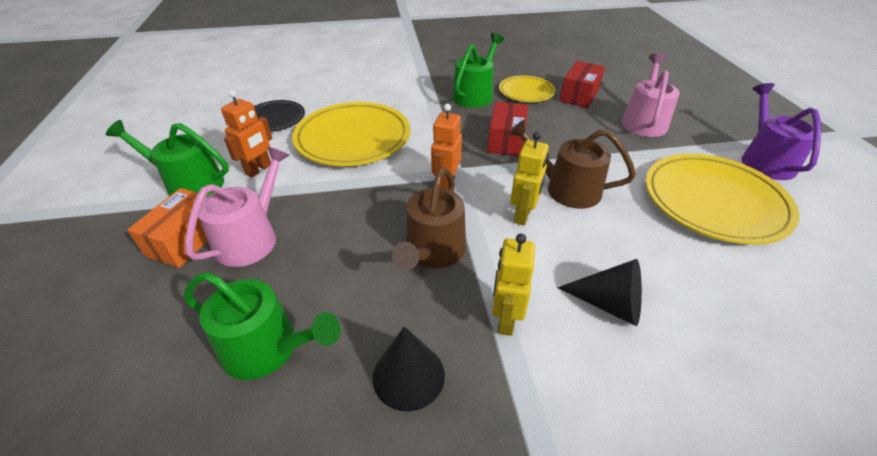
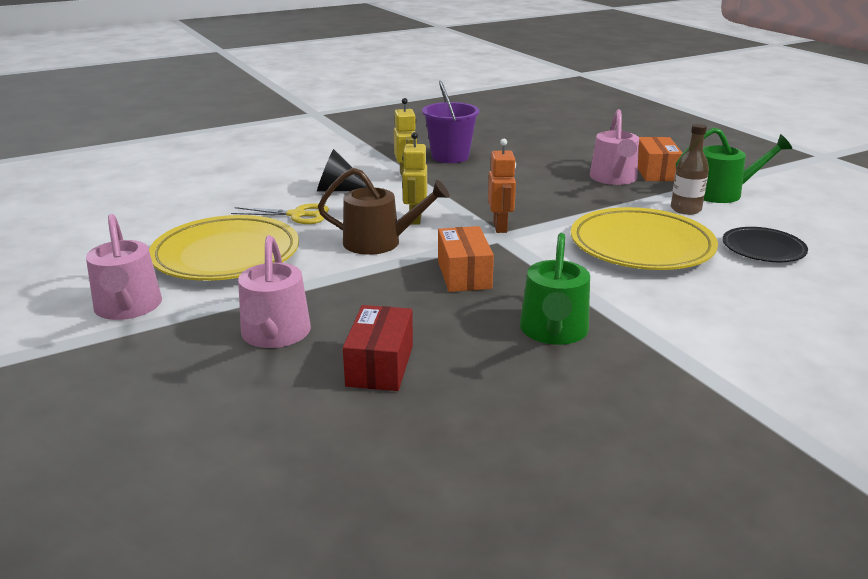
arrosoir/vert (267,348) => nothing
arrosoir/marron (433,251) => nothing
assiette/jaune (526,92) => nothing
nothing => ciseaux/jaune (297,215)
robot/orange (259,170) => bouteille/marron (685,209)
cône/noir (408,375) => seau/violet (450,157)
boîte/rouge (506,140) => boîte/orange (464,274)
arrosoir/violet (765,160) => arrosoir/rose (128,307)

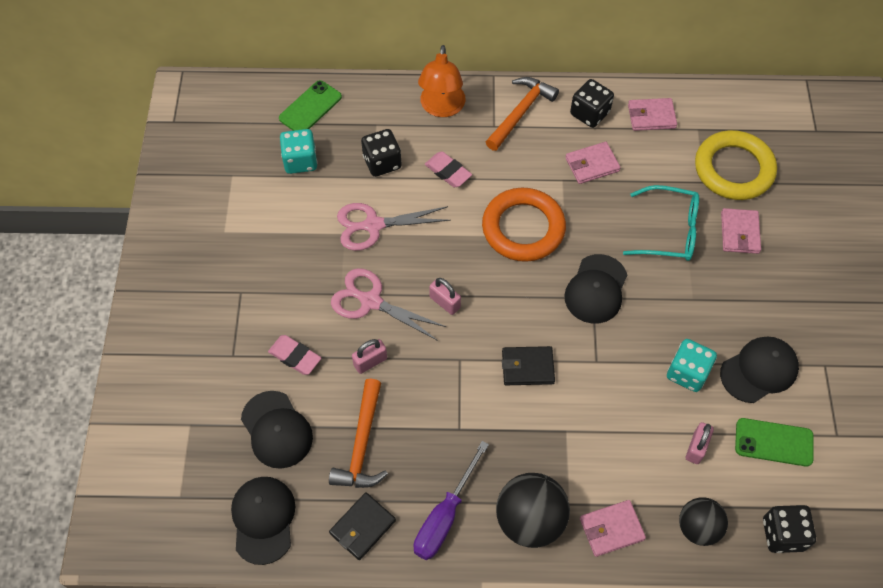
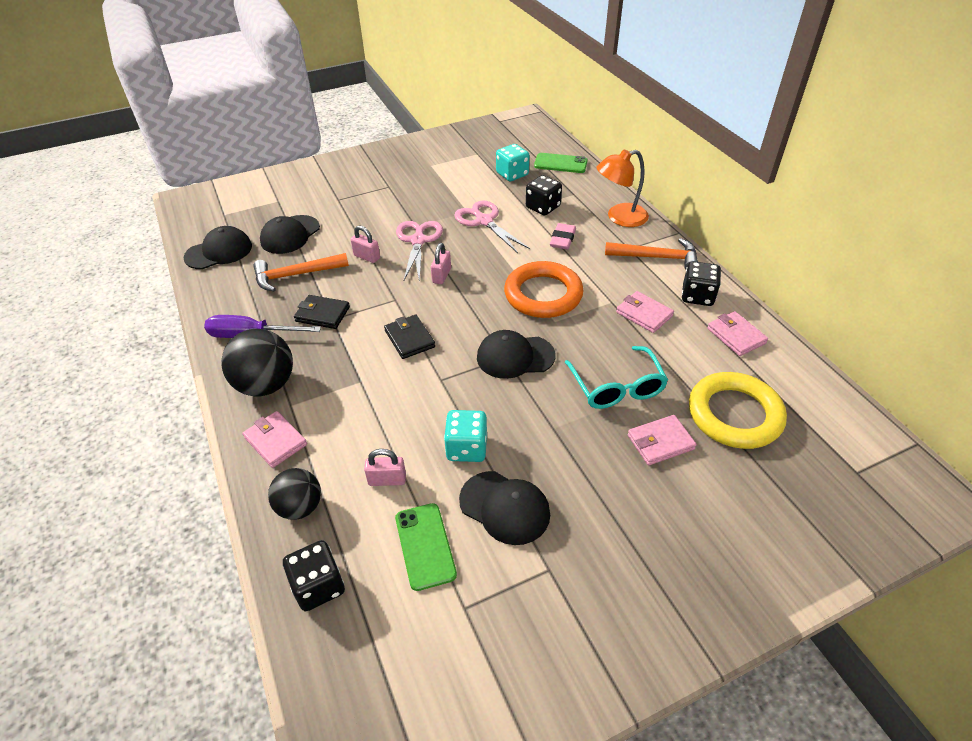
gomme/rose (295,357) => nothing
portefeuille/noir (362,527) => portefeuille/noir (322,314), move

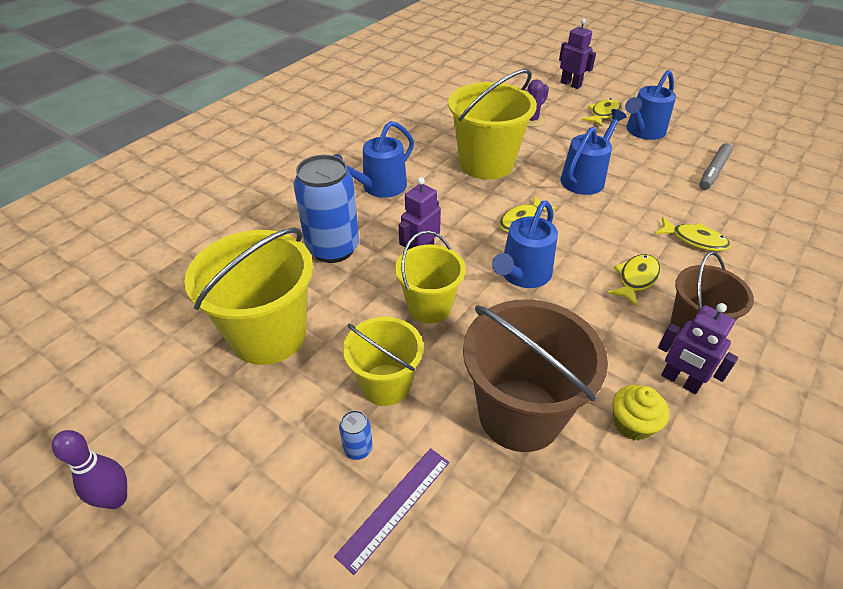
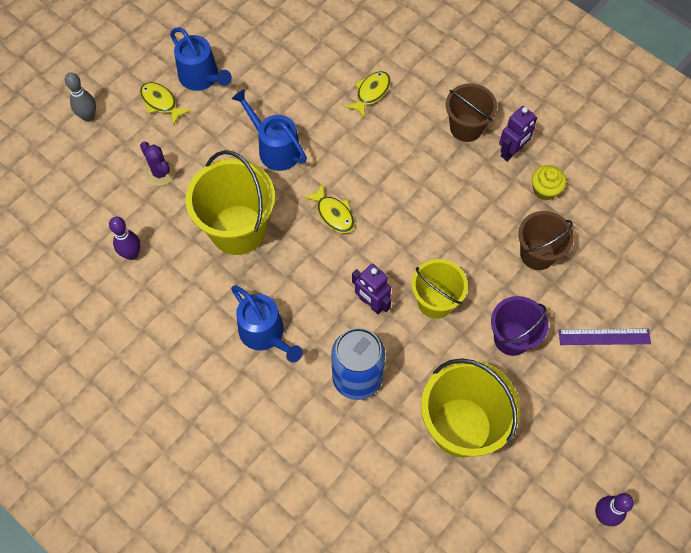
canette/bleu (358,448) => nothing
arrosoir/bleu (523,274) => nothing
poisson/jaune (636,279) => nothing
feutre/gris (713,171) => nothing
nothing => quille/violet (131,254)
robot/violet (571,84) => quille/gris (88,116)
seau/jaune (386,384) => seau/violet (512,338)
règle/violet (395,507) => règle/violet (604,337), 45 degrees counterclockwise
seau/marron (520,414) => seau/marron (537,254), x0.62

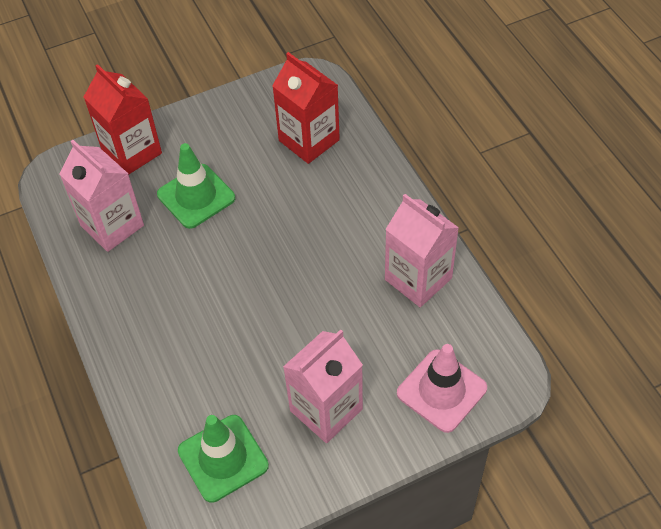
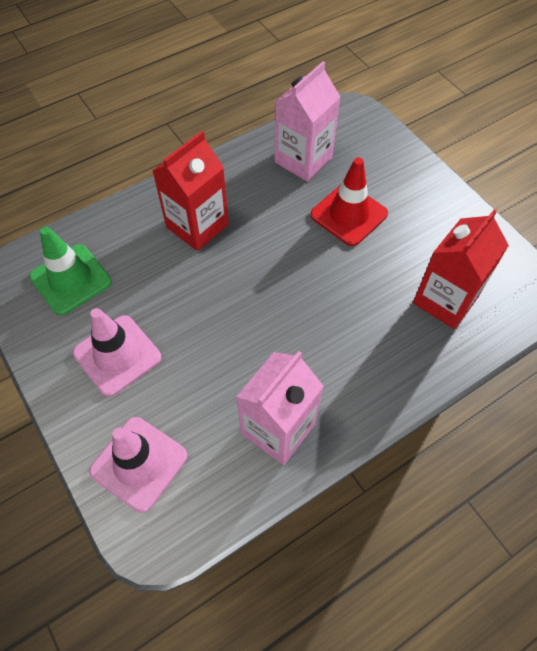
brique de lait/rouge (132,152) => brique de lait/rouge (197,226), move
brique de lait/rose (326,410) => cône de chantier/rose (117,355)
cône de chantier/vert (196,196) => cône de chantier/rouge (348,214)

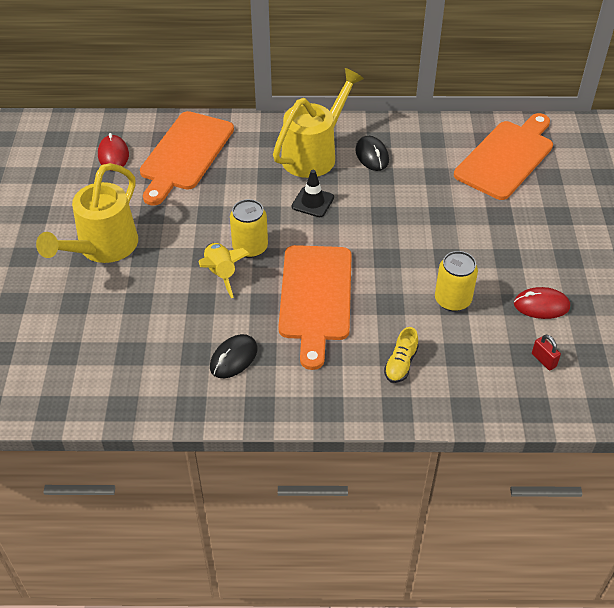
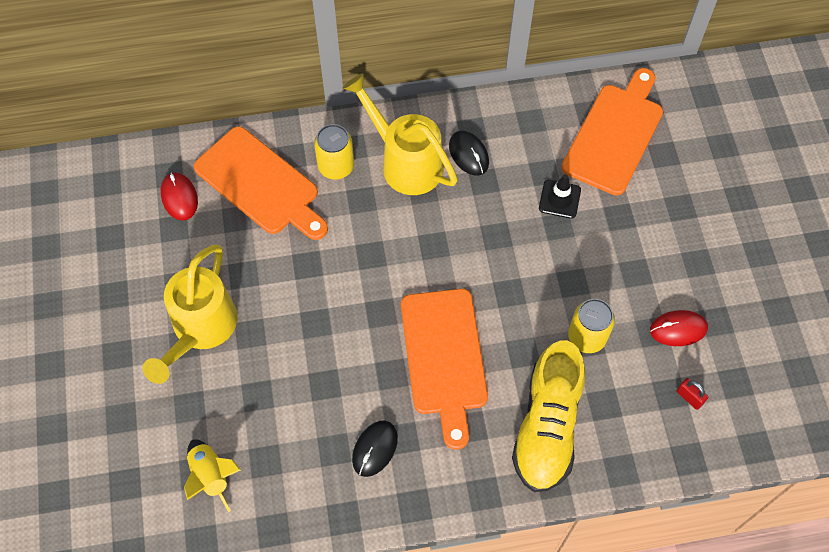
fusée/jaune (221,273) => fusée/jaune (211,476), move
canette/jaune (250,247) => canette/jaune (336,166), move
cône de chantier/noir (312,202) => cône de chantier/noir (559,199), move
planche à découper/orange (185,154) => planche à découper/orange (260,184), 60 degrees counterclockwise
arrosoir/jaune (314,154) => arrosoir/jaune (405,161), 75 degrees counterclockwise
chaussure/jaune (400,364) => chaussure/jaune (547,427), x2.37

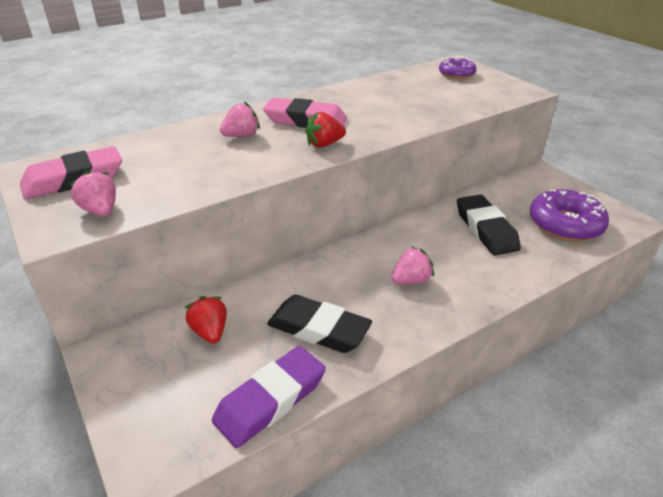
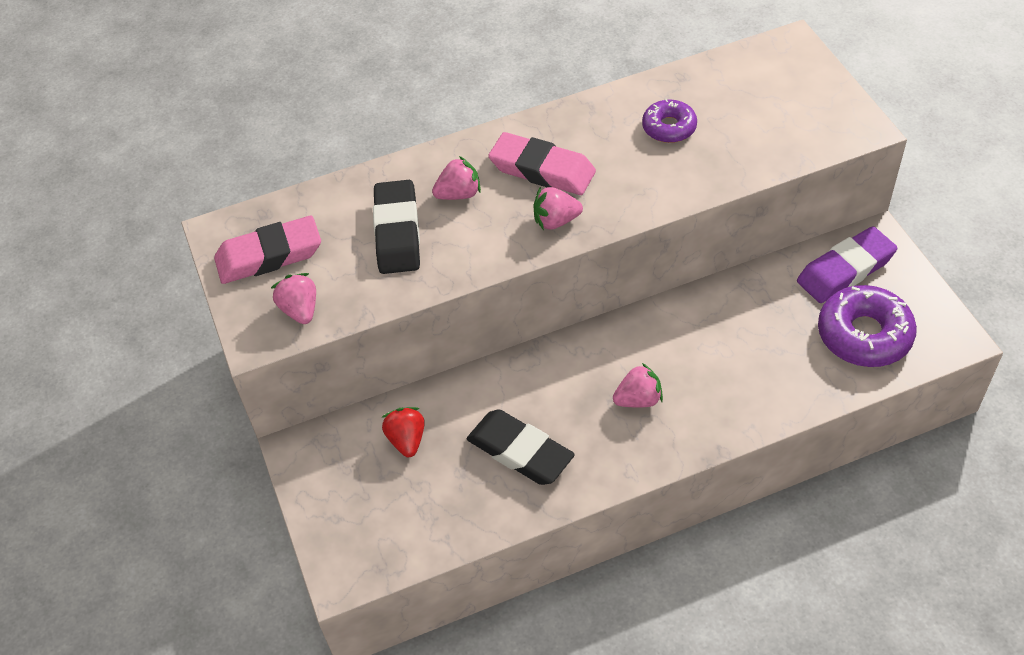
gomme/violet (271,400) => gomme/violet (845,270), move
beignet/violet (456,74) => beignet/violet (669,127), move
gomme/noir (486,229) => gomme/noir (397,232), move
fraise/rouge (324,144) => fraise/rose (556,221)

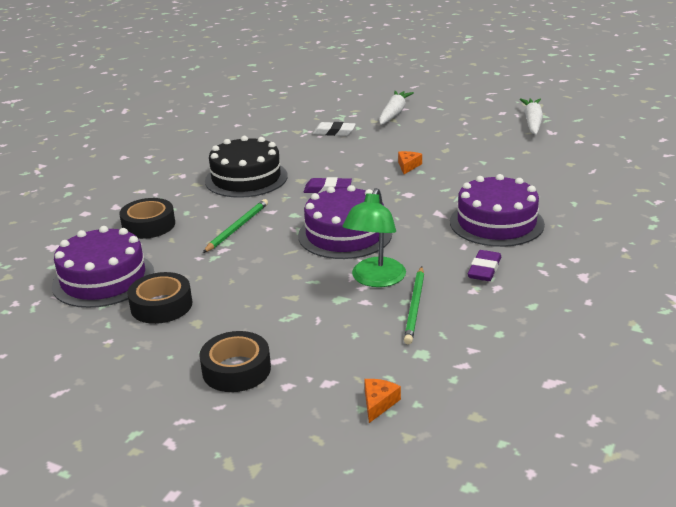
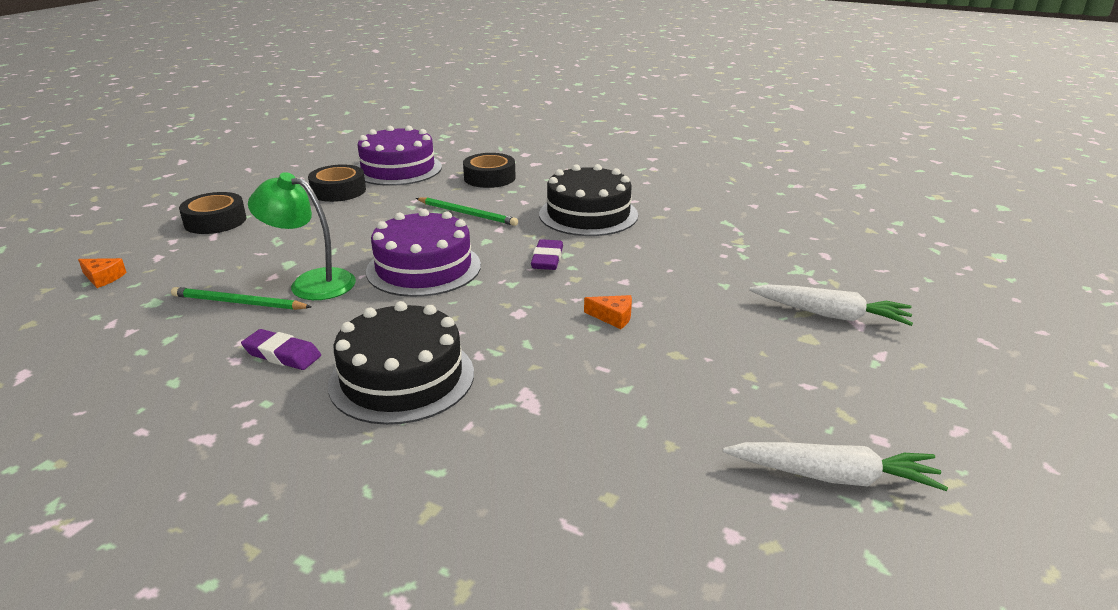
gomme/blanc (334,132) => nothing
gâteau/violet (496,223) => gâteau/noir (402,378)

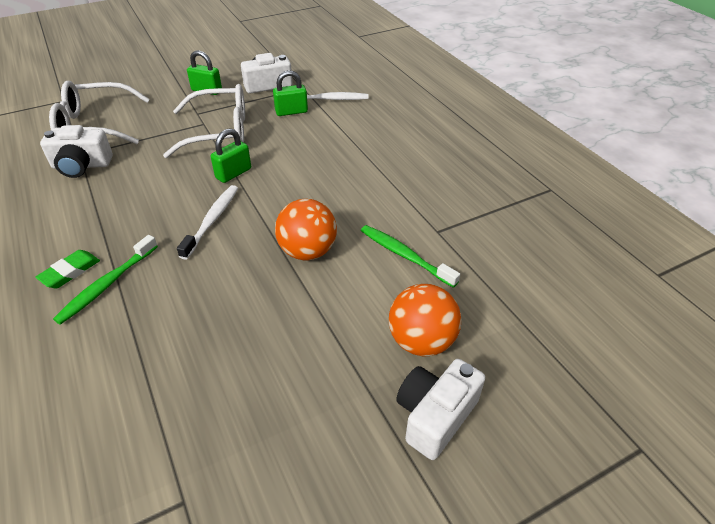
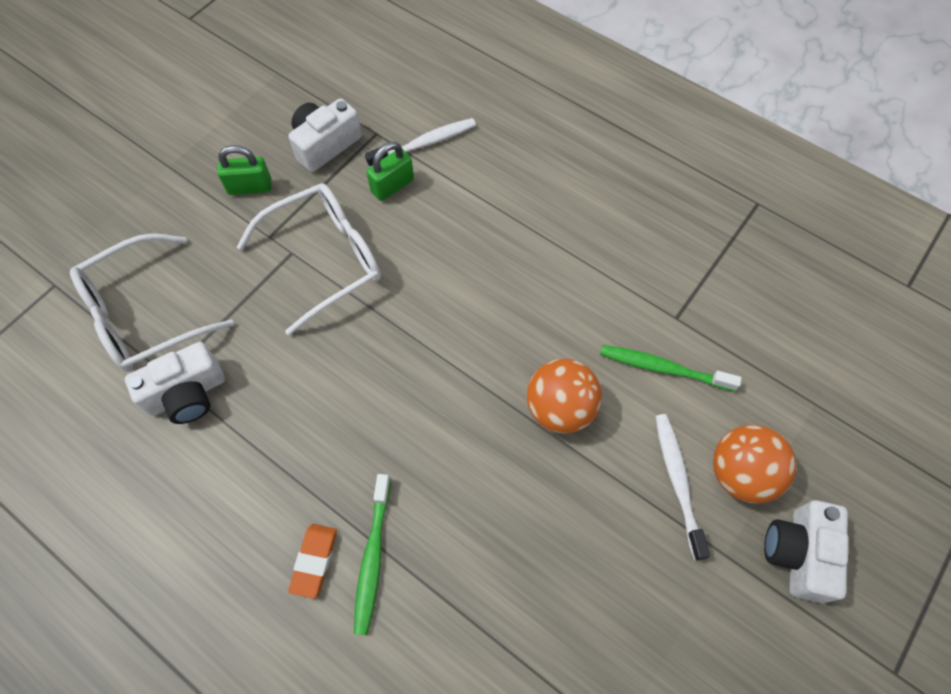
cadenas/vert (233,173) => nothing
brosse à dents/blanc (212,220) => brosse à dents/blanc (677,481), move
gomme/vert (70,272) => gomme/orange (314,561)

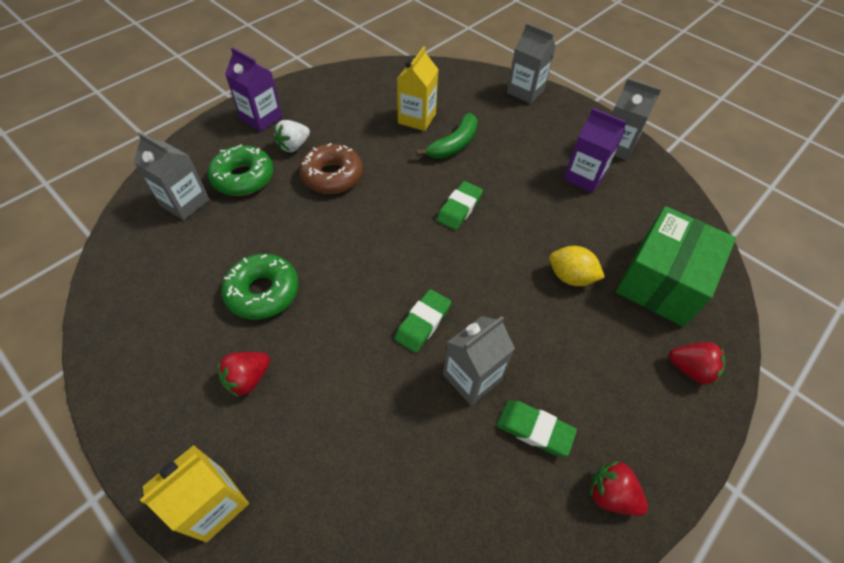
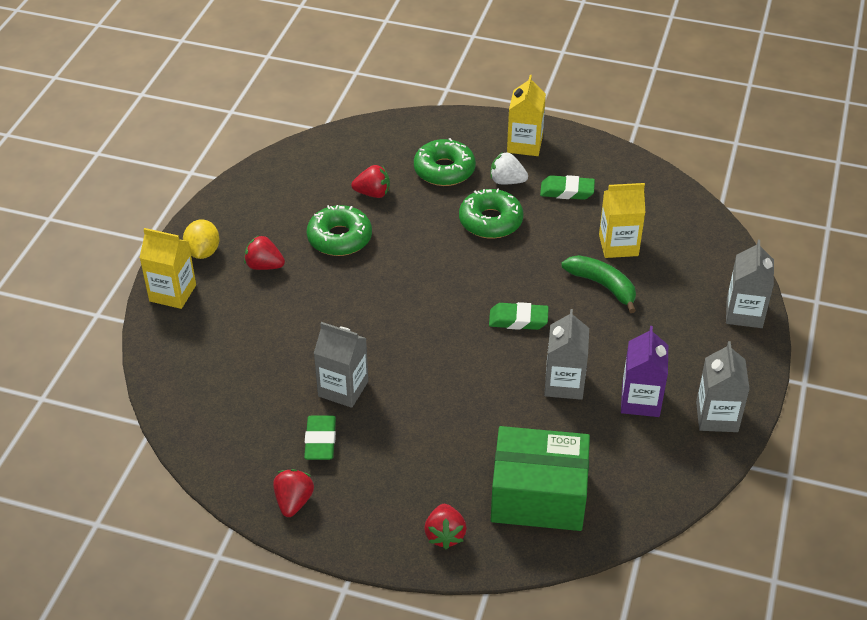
nothing => fraise/rouge (373,193)
brique de lait/gris (185,202) => brique de lait/gris (564,384), move
gomme/vert (423,323) => gomme/vert (567,191), move
citron/jaune (570,277) => citron/jaune (203,252), move
brique de lait/violet (261,118) => brique de lait/jaune (524,144)
beignet/marron (332,176) => beignet/vert (490,221)
banane/vert (453,145) => banane/vert (602,286), 150 degrees counterclockwise

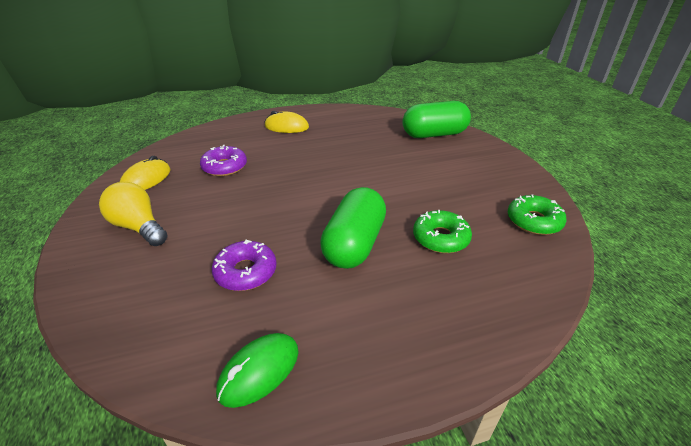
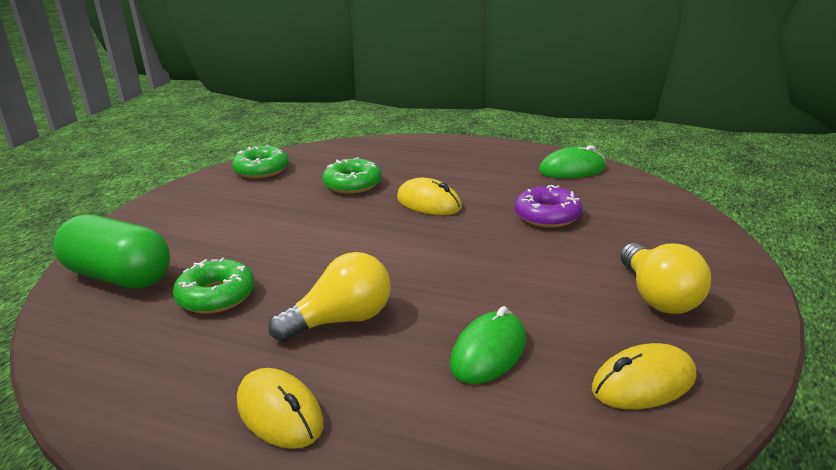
nothing => beignet/vert (216,296)
nothing => ampoule/jaune (341,320)
beignet/violet (224,167) => souris/vert (488,352)
gélule/vert (354,244) => souris/jaune (428,203)

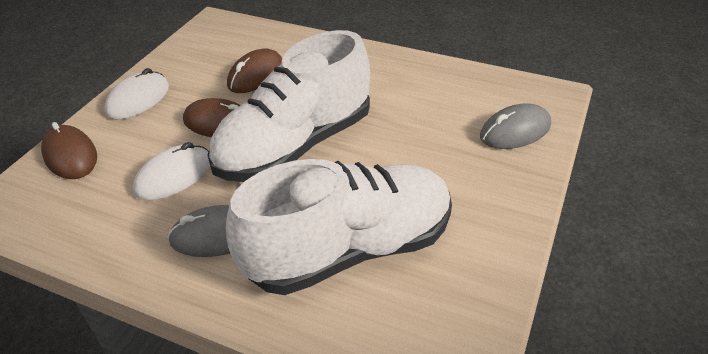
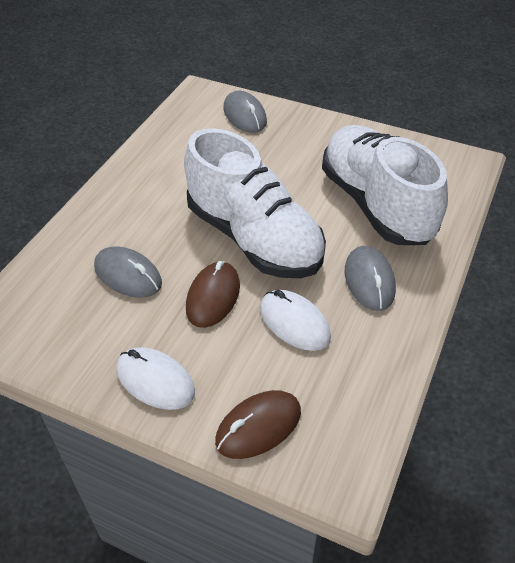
souris/marron (256,75) => souris/gris (128,275)

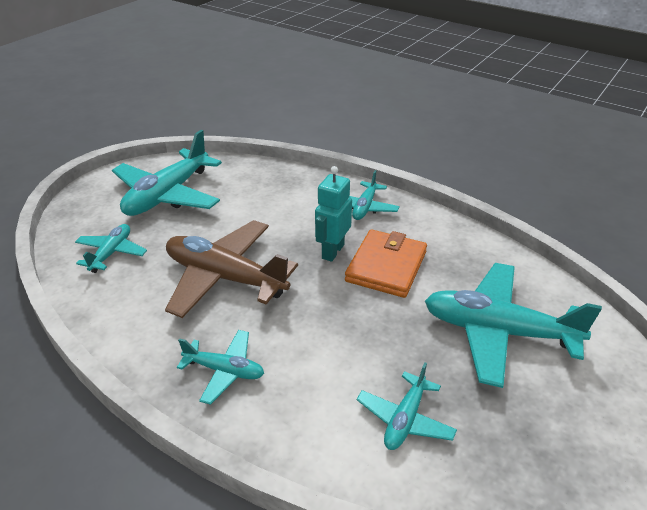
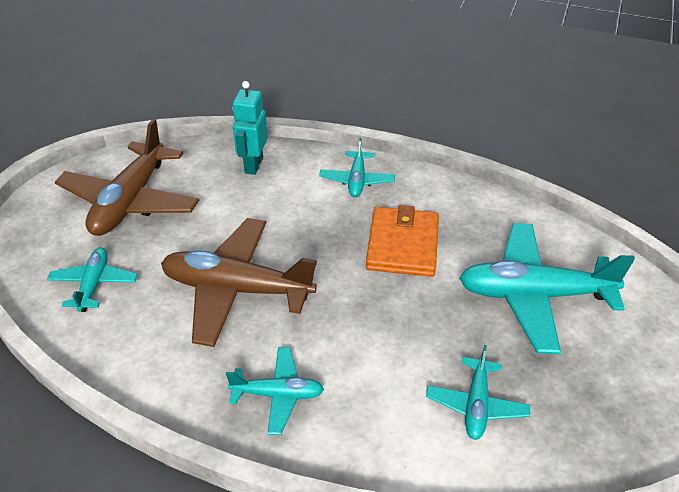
robot/turquoise (332,251) => robot/turquoise (253,165), move
avion/turquoise (168,195) => avion/marron (130,201)

